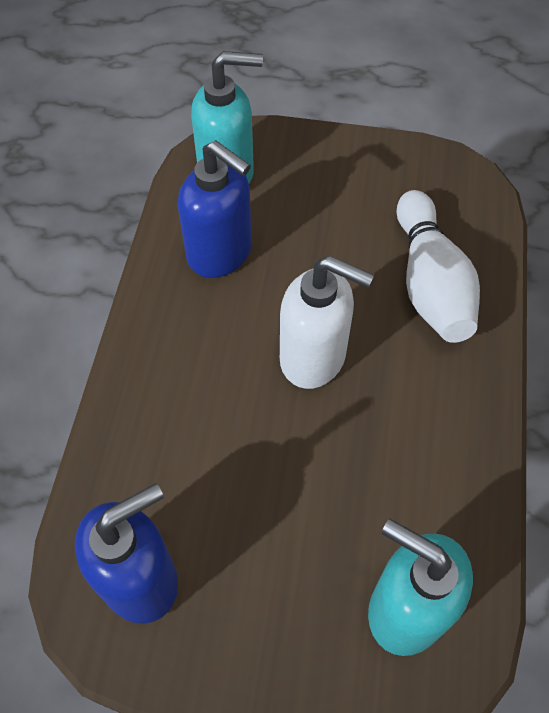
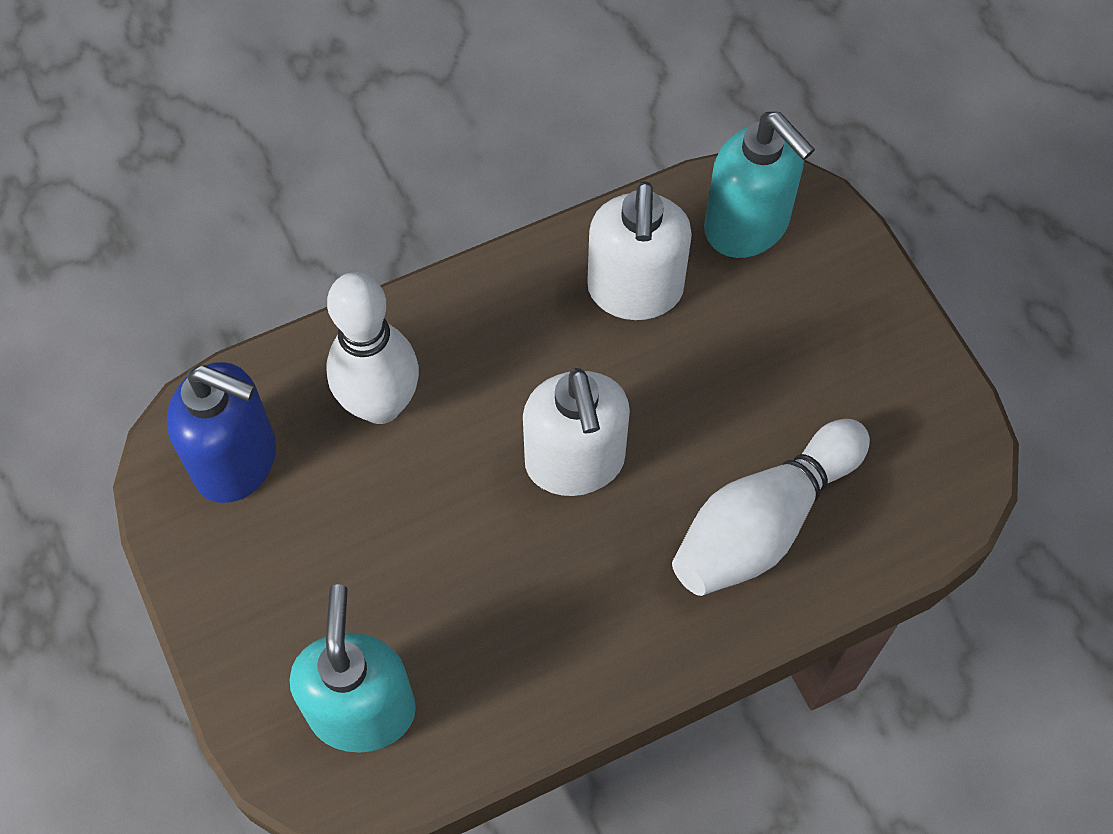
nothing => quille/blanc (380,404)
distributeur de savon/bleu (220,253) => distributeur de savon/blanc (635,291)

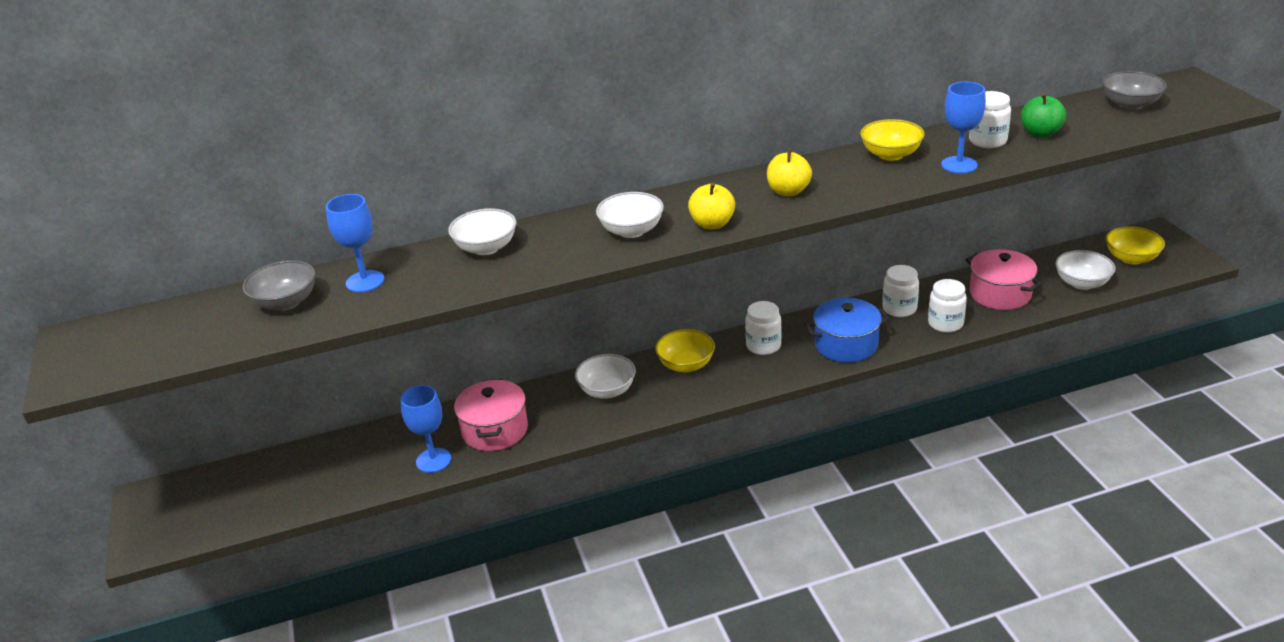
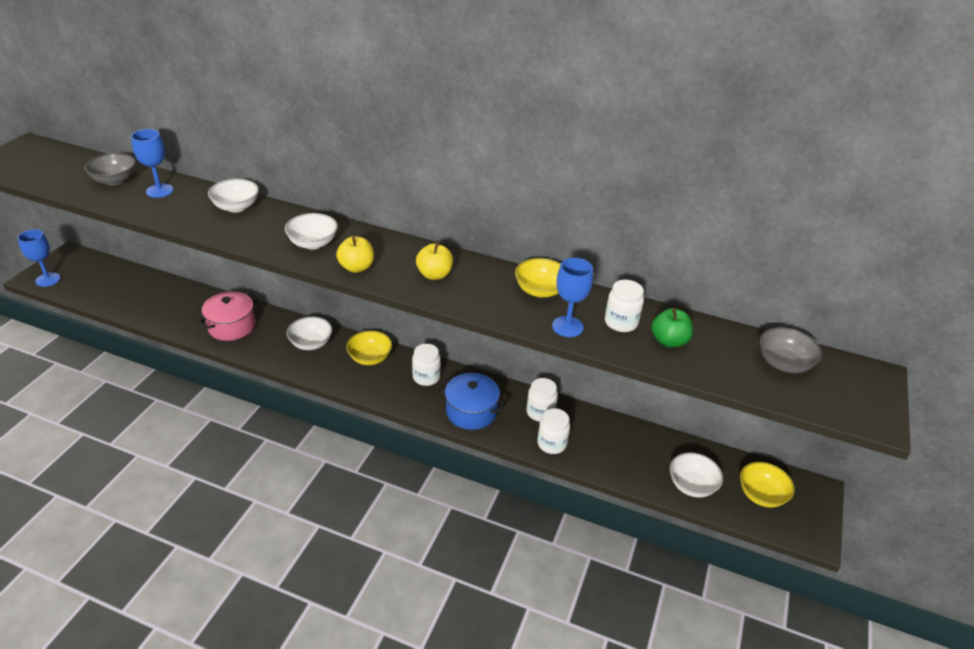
marmite/rose (1000,294) => nothing
verre à pied/bleu (433,460) => verre à pied/bleu (48,279), move

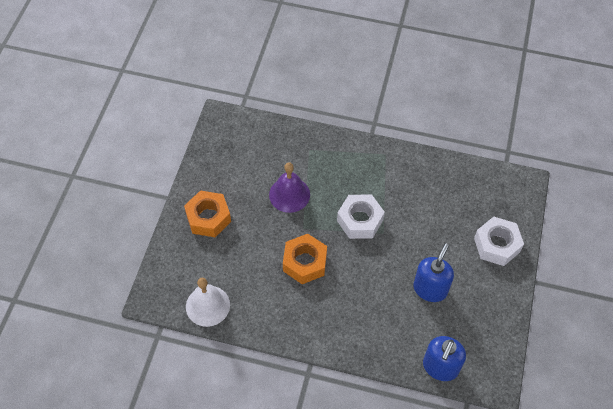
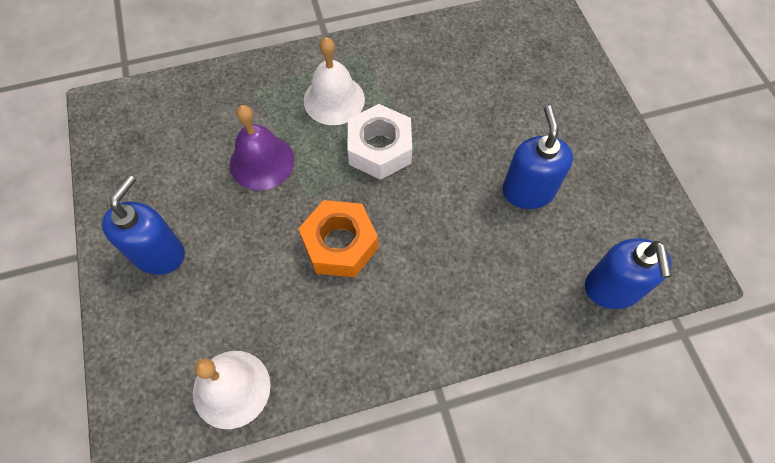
écrou/blanc (497,245) => nothing
nothing => cloche/blanc (334,100)
écrou/orange (208,218) => distributeur de savon/bleu (159,254)

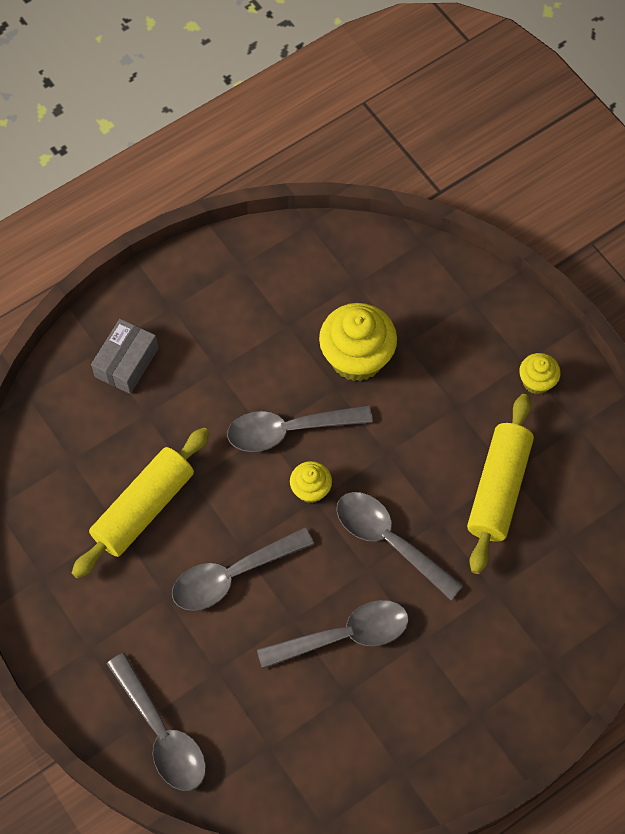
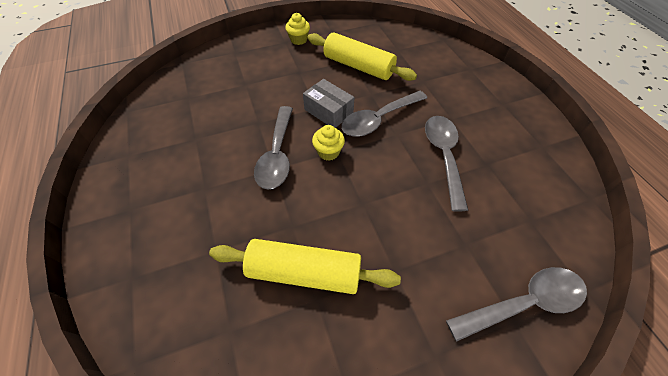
cuillère/gris (232,575) => nothing
muffin/jaune (357,358) => nothing
boîte/gris (126,362) => boîte/gris (328,111), move
rouleau à pâtisserie/jaune (143,508) => rouleau à pâtisserie/jaune (304,272), 45 degrees counterclockwise

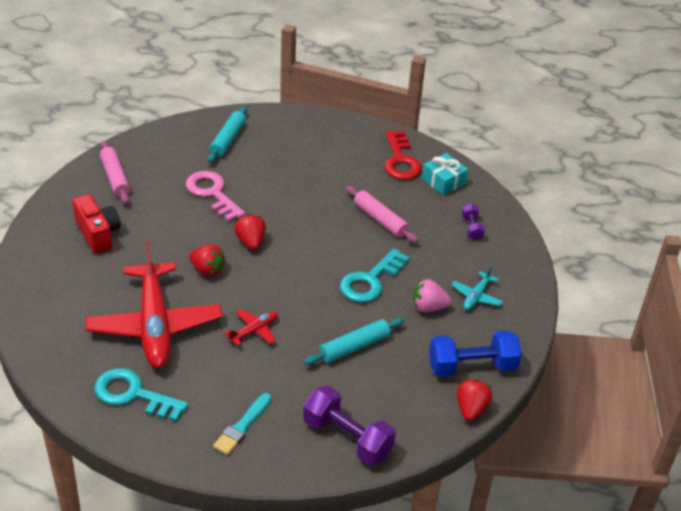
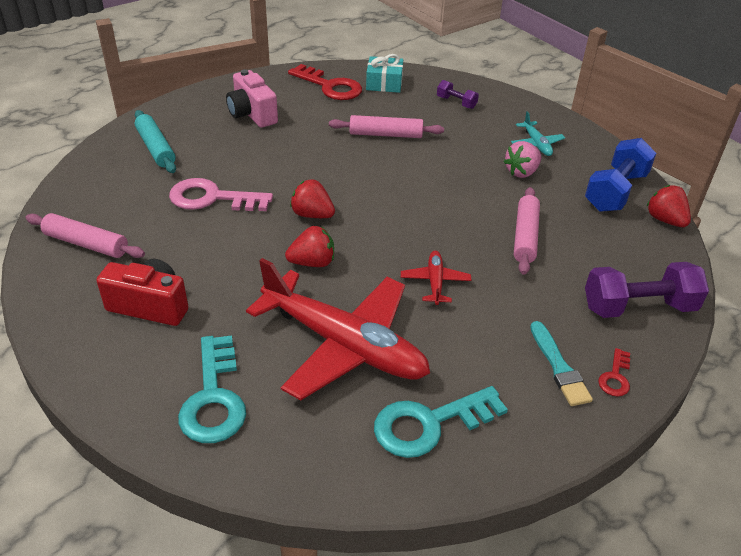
nothing => appareil photo/rose (252,114)
nothing => clé/rouge (615,377)
clé/turquoise (370,281) => clé/turquoise (214,398), move
rouleau à pâtisserie/turquoise (354,347) => rouleau à pâtisserie/rose (525,236)

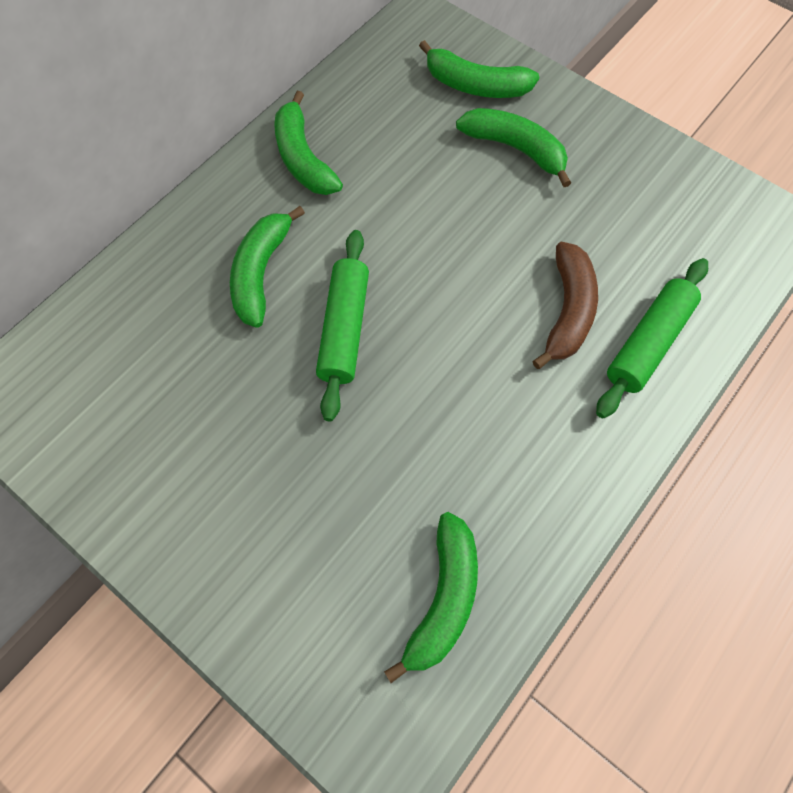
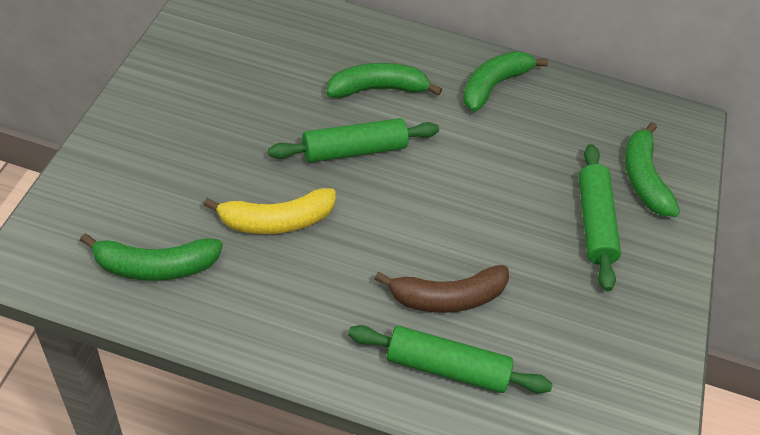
nothing => banane/jaune (276,221)
banane/vert (515,149) => rouleau à pâtisserie/vert (594,222)

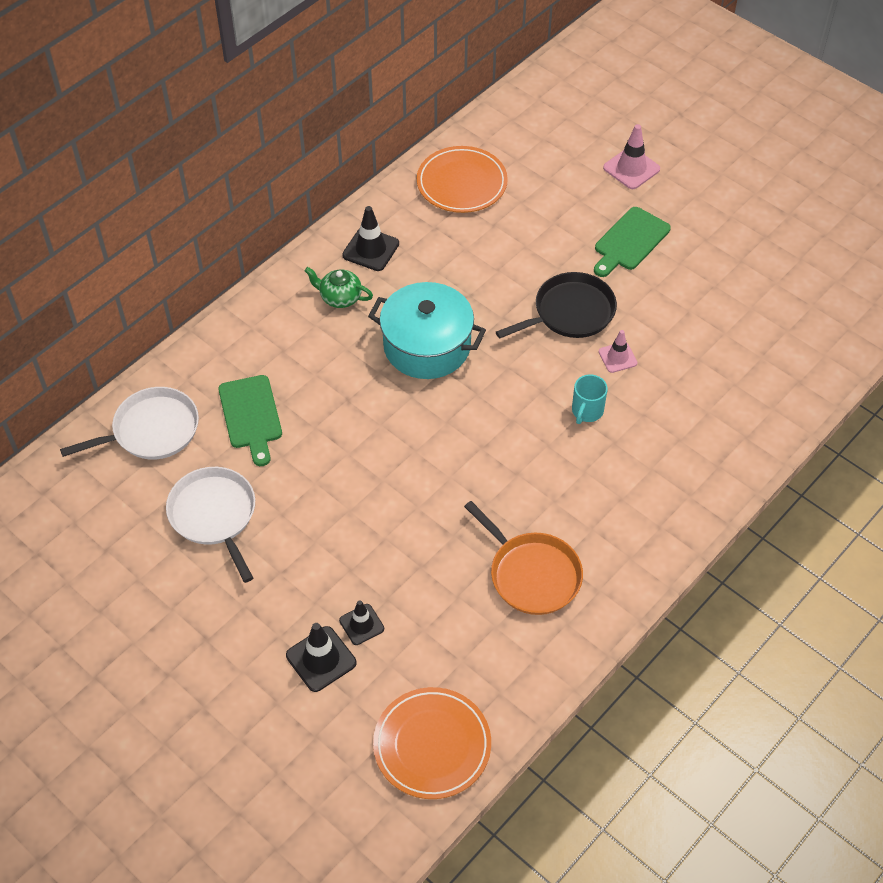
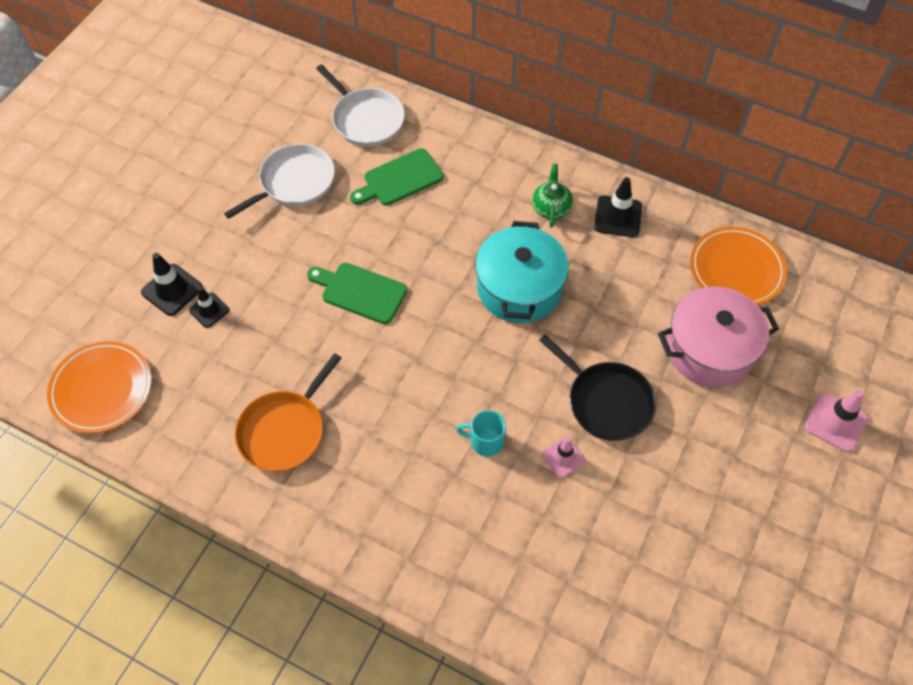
nothing => marmite/rose (710,349)
planche à découper/vert (629,241) => planche à découper/vert (360,292), move

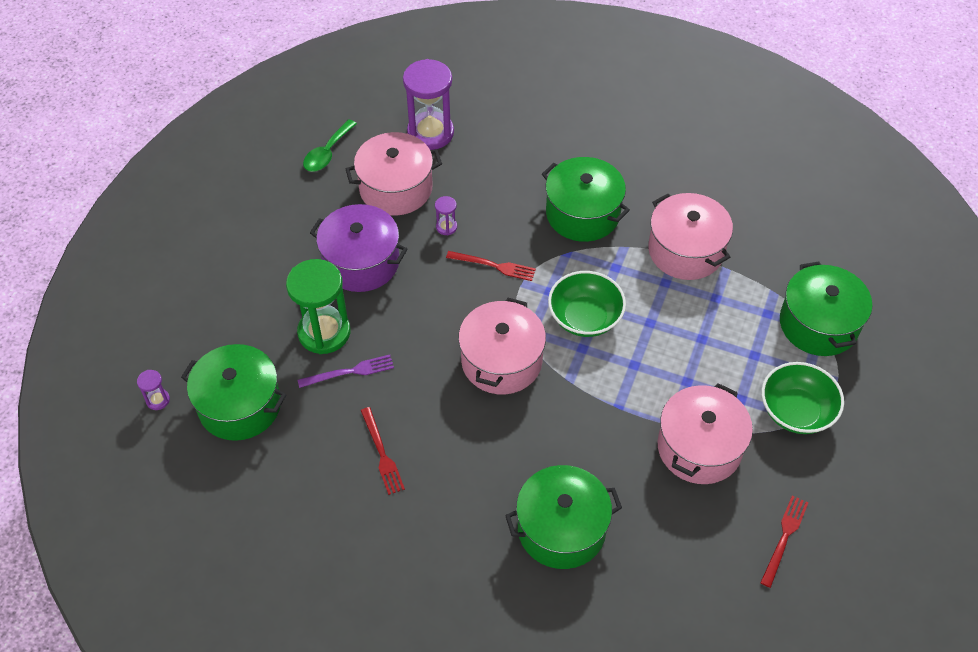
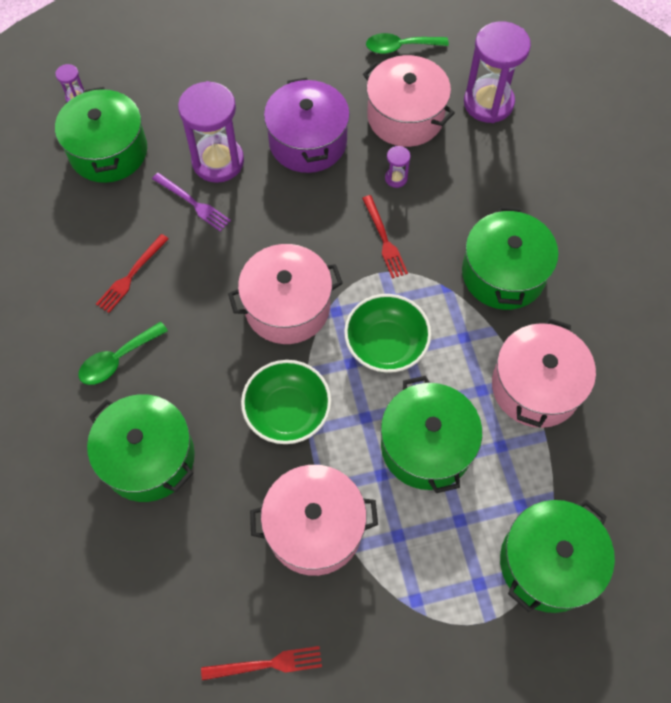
nothing => cuillère/vert (117,359)
nothing => marmite/vert (426,446)
bol/vert (796,411) => bol/vert (287,412), move
sablier/vert (324,332) => sablier/violet (218,161)

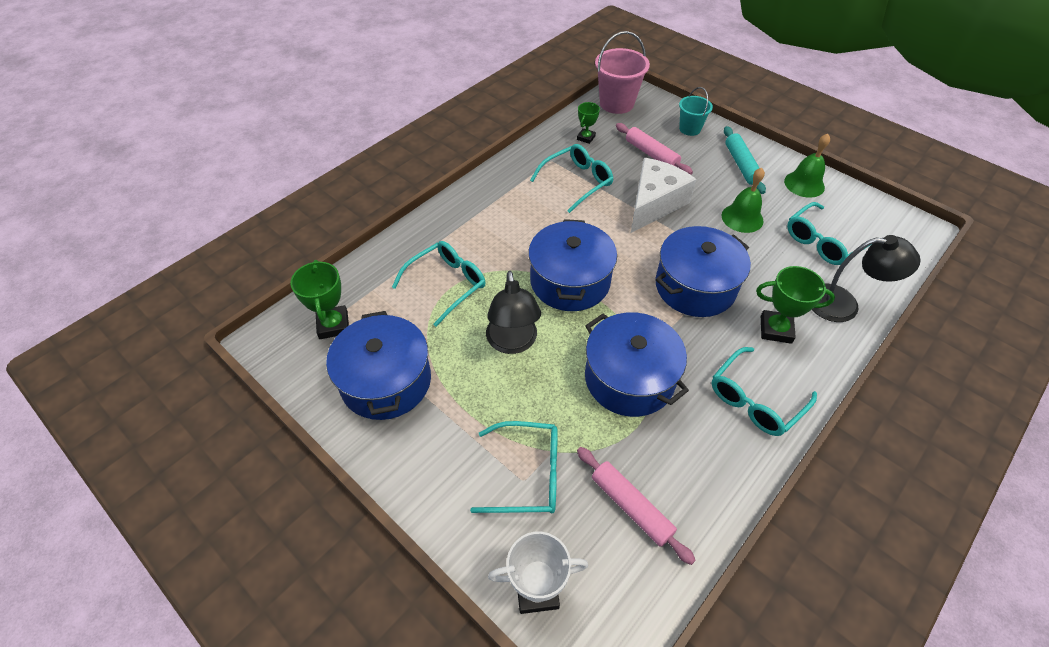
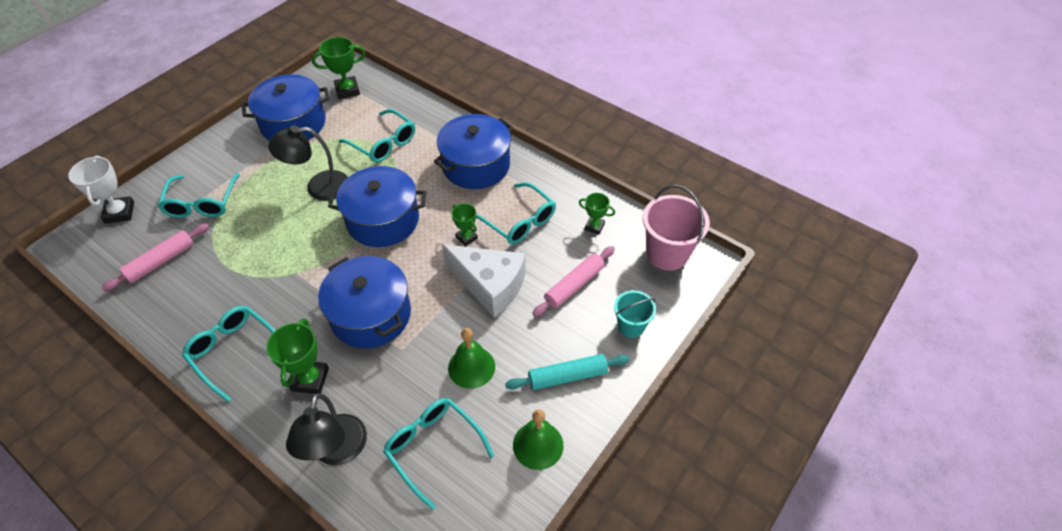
nothing => trophée/vert (466,237)
marmite/bleu (629,378) => marmite/bleu (476,165), move

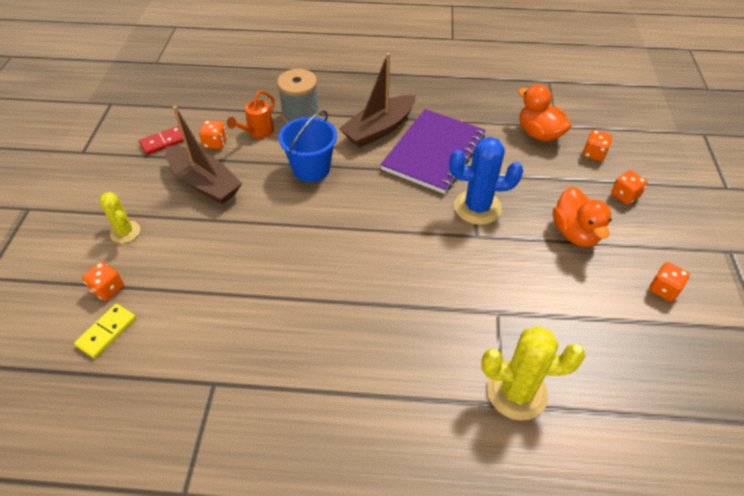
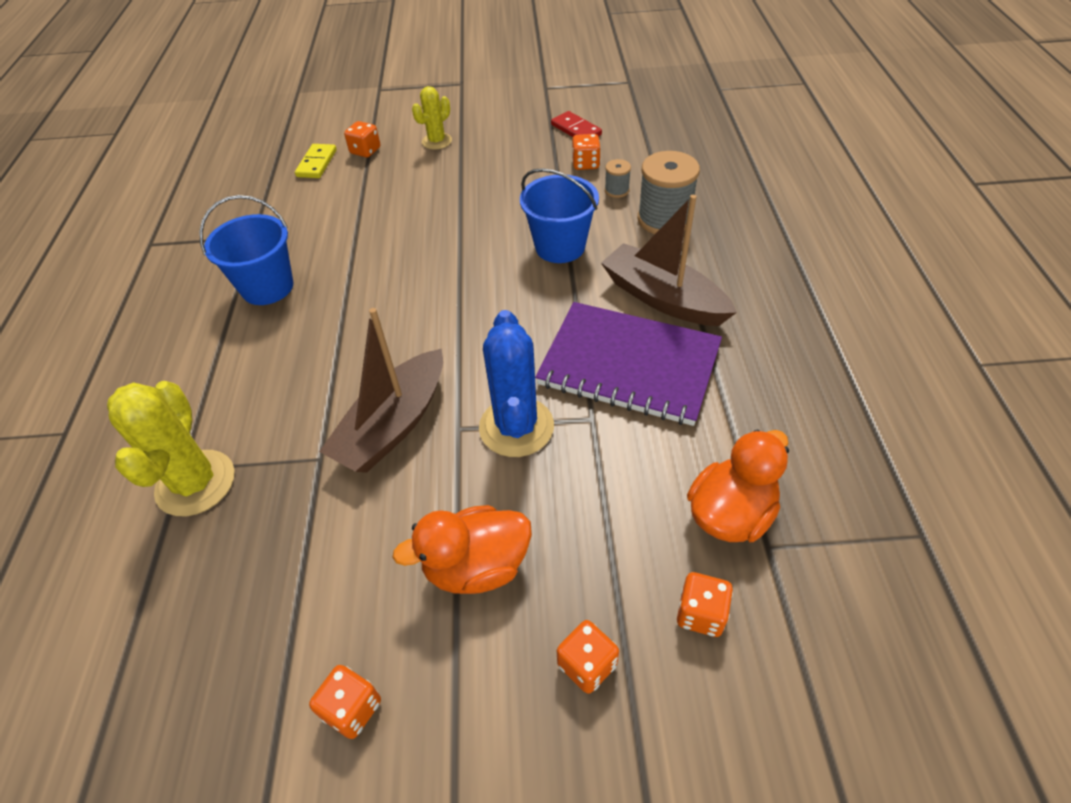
nothing => seau/bleu (267,287)
bateau/marron (205,183) => bateau/marron (393,425), move
arrosoir/orange (257,132) => bobine/gris (616,190)
domino/jaune (107,332) => domino/jaune (317,163), 75 degrees clockwise

